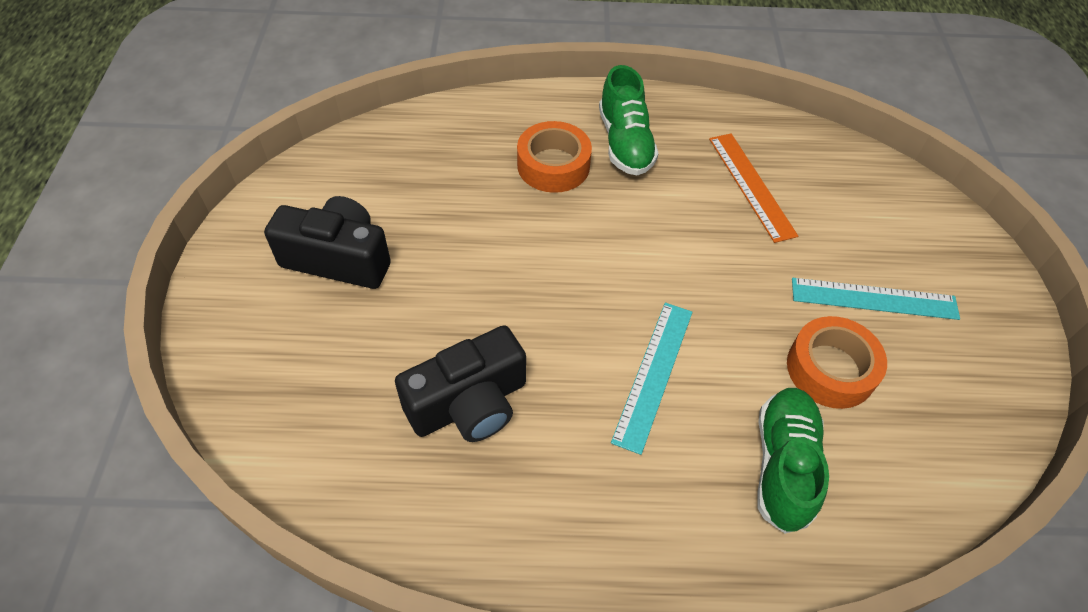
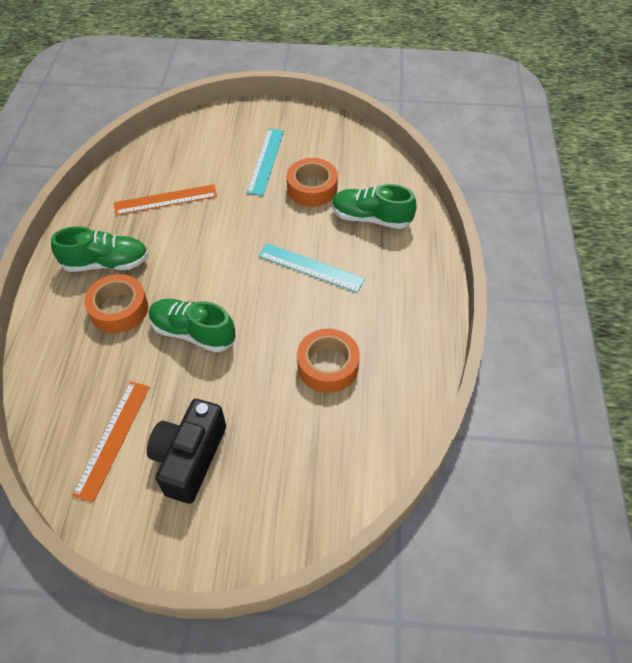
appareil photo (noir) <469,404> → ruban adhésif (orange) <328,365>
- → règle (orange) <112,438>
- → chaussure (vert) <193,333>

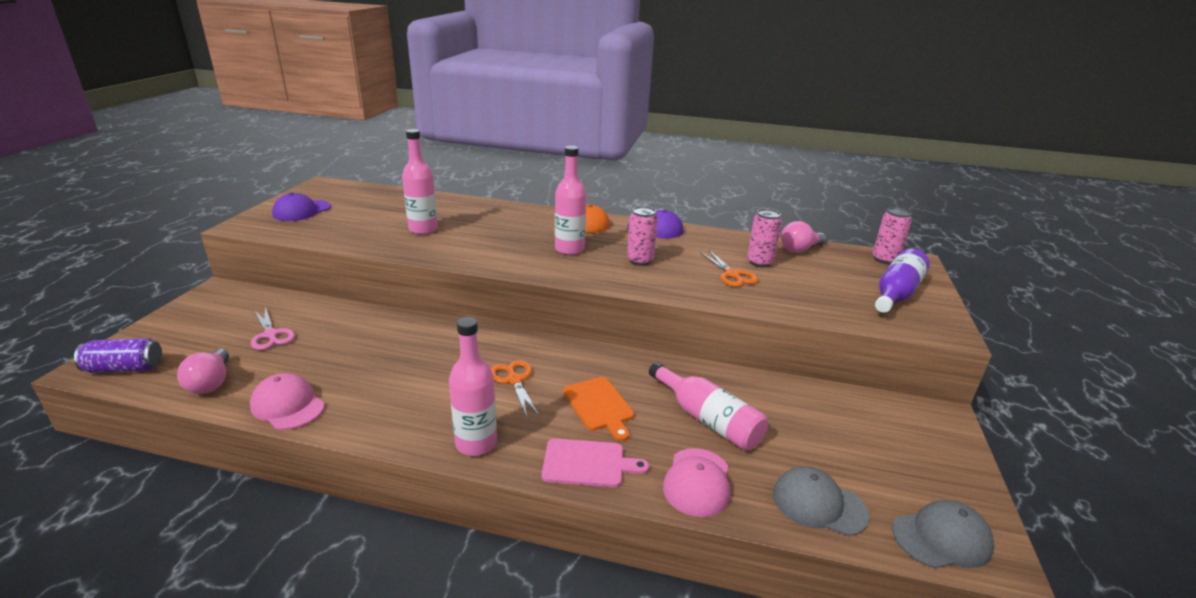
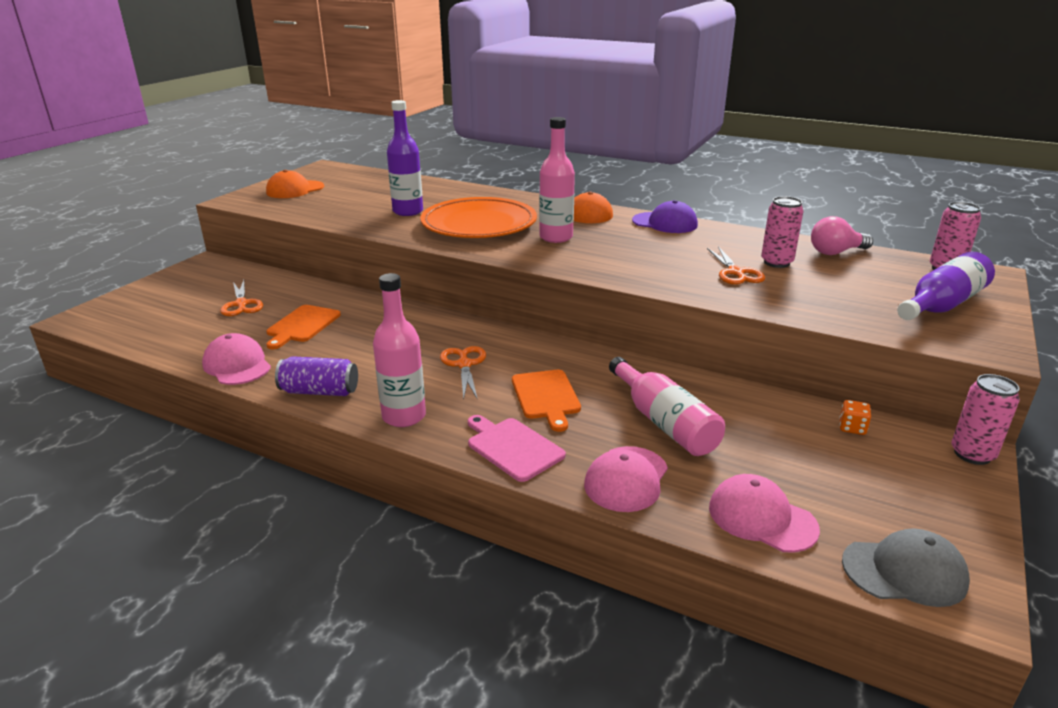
canette (violet) <125,368> → canette (violet) <320,391>, move
ampoule (rose) <211,383> → -
ciseaux (rose) <271,335> → ciseaux (orange) <241,304>
casquette (violet) <301,211> → casquette (orange) <295,190>
bouteille (rose) <423,229> → bouteille (violet) <408,211>
planche à découper (rose) <588,463> → planche à découper (rose) <512,447>, 150 degrees counterclockwise
canette (rose) <640,261> → canette (rose) <972,454>, move
casquette (gris) <818,504> → casquette (rose) <762,518>
- → planche à découper (orange) <302,325>
- → assiette (orange) <479,224>
- → dé (orange) <852,428>

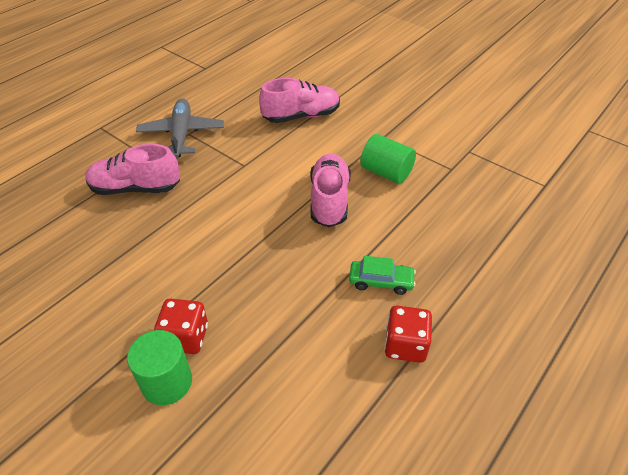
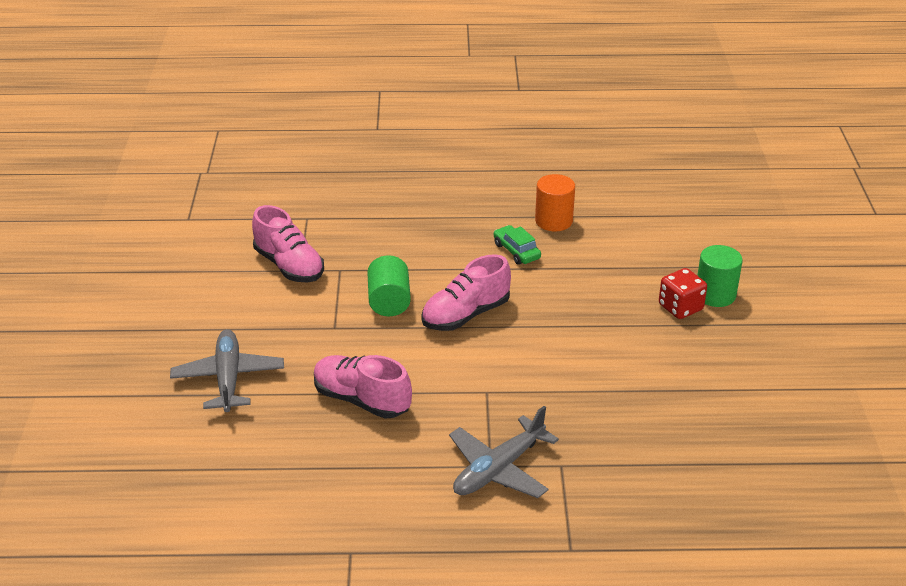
chaussure (rose) <136,188> → chaussure (rose) <289,266>, move
dé (rouge) <405,345> → cylindre (orange) <553,221>
- → avion (gris) <228,378>

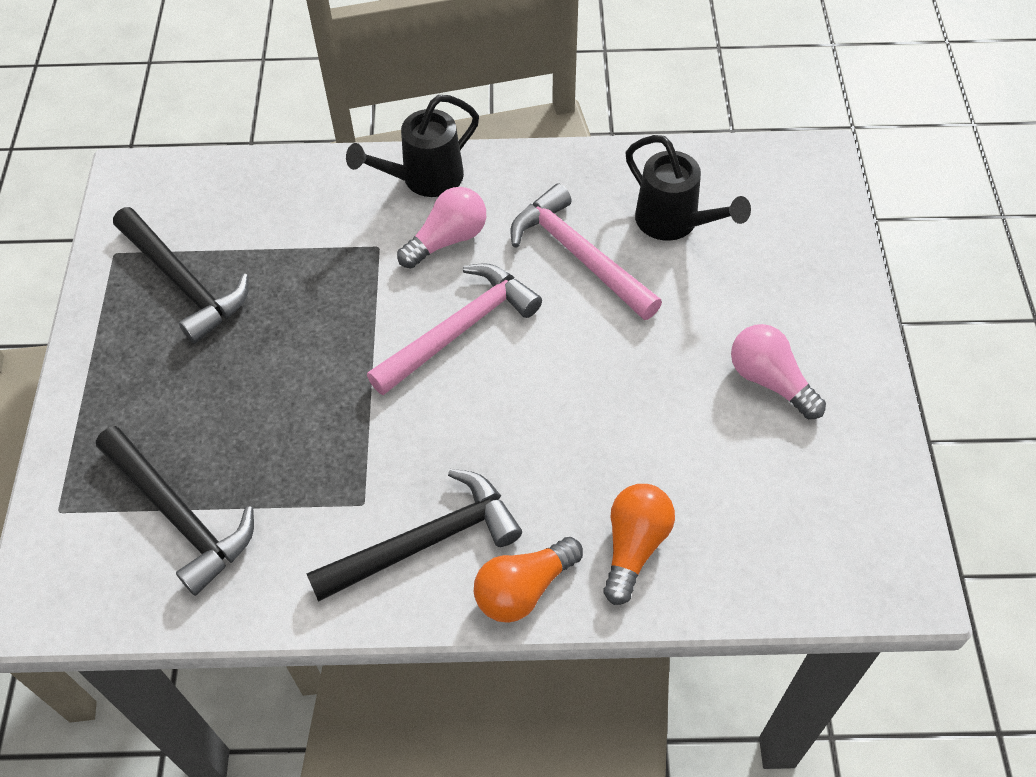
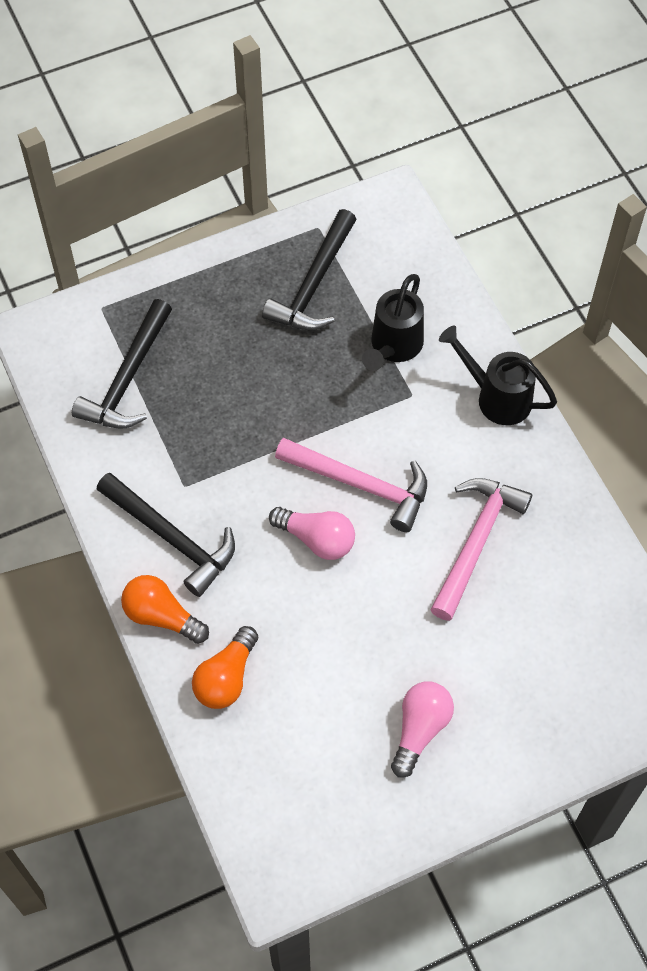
ampoule (rose) <447,240> → ampoule (rose) <317,539>, move
ampoule (orange) <634,546> → ampoule (orange) <226,678>, 120 degrees clockwise
arrosoir (noir) <674,222> → arrosoir (noir) <393,347>, move

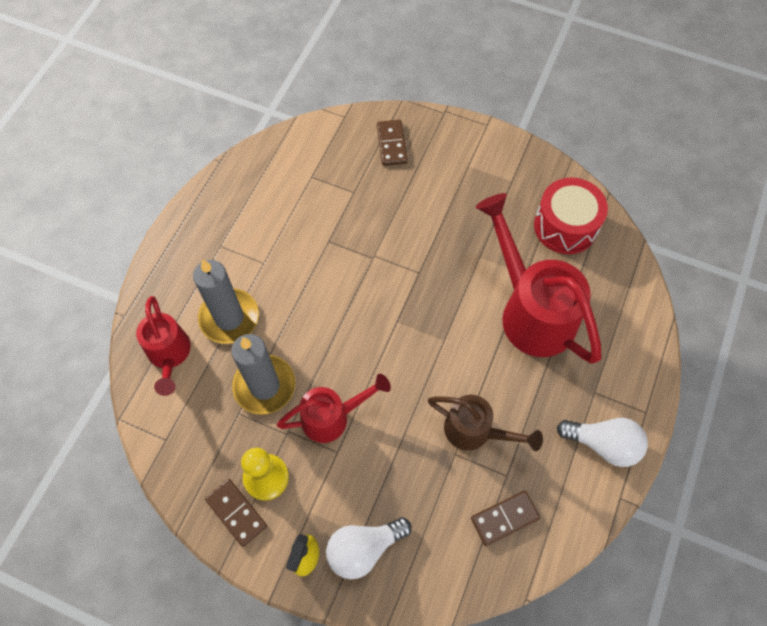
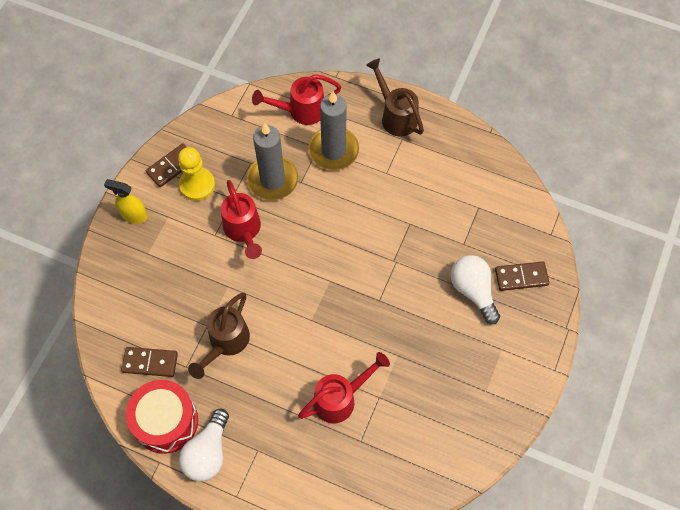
ampoule (blanc) <364,549> → ampoule (blanc) <473,291>, move
domino (marron) <505,518> → domino (marron) <150,363>, 60 degrees counterclockwise
arrosoir (rouge) <530,310> → arrosoir (rouge) <340,398>, x0.58
tambour (rouge) <565,226> → tambour (rouge) <166,421>, move
- → arrosoir (marron) <395,115>

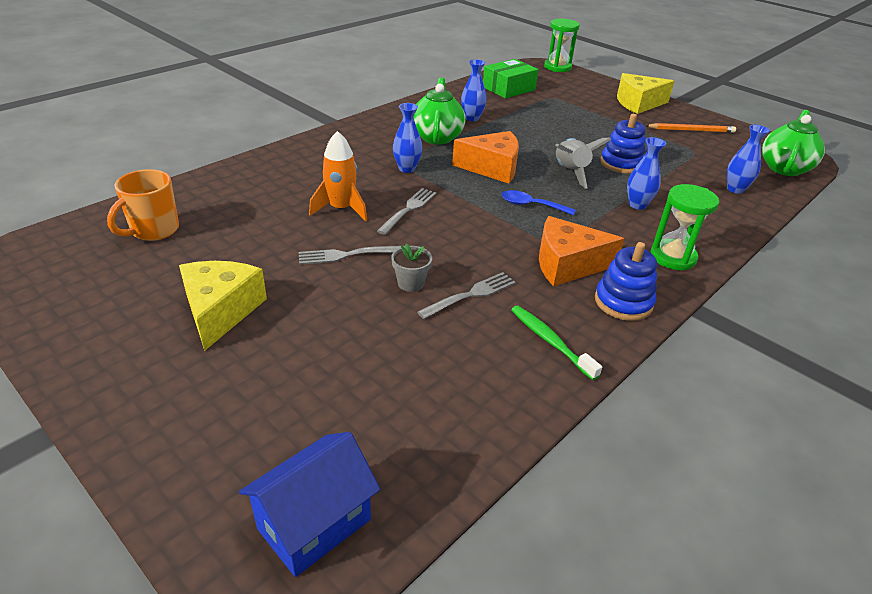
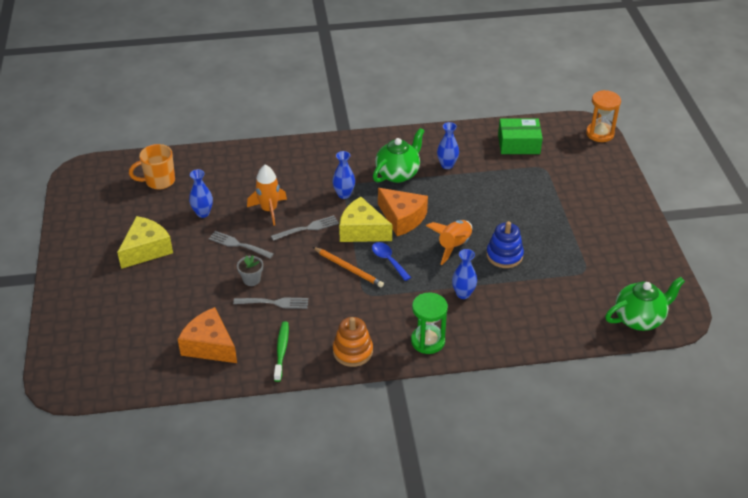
maison (bleu) <314,524> → -
fromage (orange) <567,264> → fromage (orange) <209,346>, move
sablier (vert) <557,67> → sablier (orange) <600,134>
fusée (gris) <570,172> → fusée (orange) <453,246>
jouet à empiler (bleu) <623,302> → jouet à empiler (orange) <352,351>
fromage (jaune) <638,103> → fromage (jaune) <362,231>, move
crayon (orange) <691,130> → crayon (orange) <348,268>, move
vase (bleu) <735,189> → vase (bleu) <203,213>, move

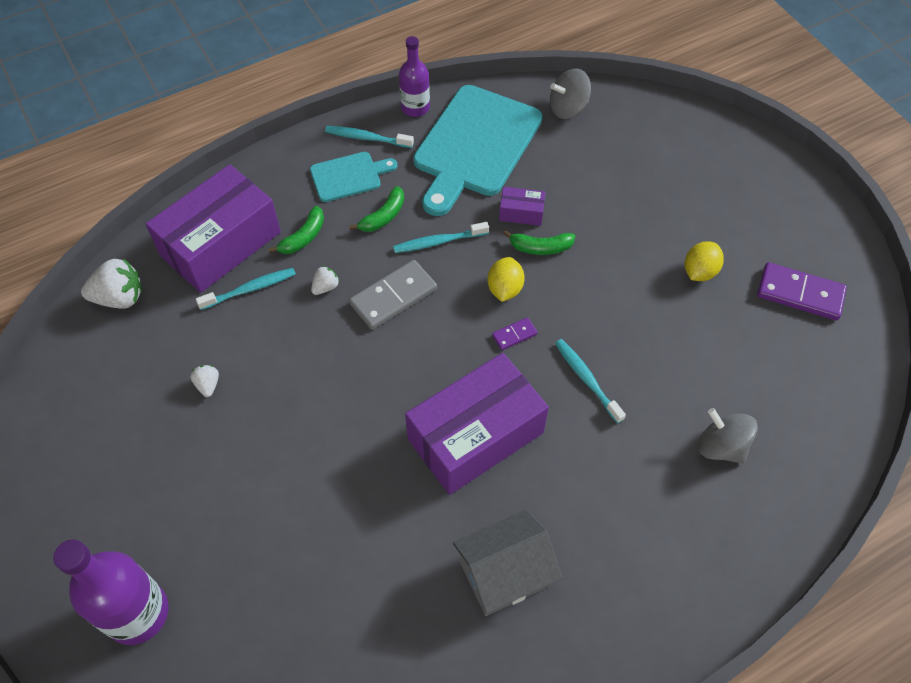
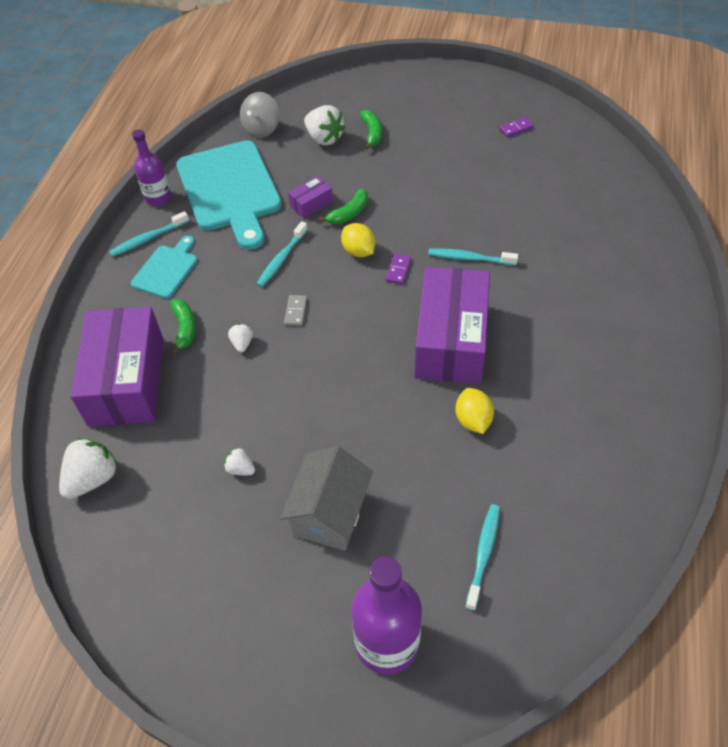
brosse à dents (turquoise) <250,289> → brosse à dents (turquoise) <483,554>, move
banane (vert) <383,216> → banane (vert) <372,133>, move
domino (gris) <393,297> → domino (gris) <296,311>, x0.50
maison (gris) <504,574> → maison (gris) <330,513>, move
citron (jaune) <699,271> → citron (jaune) <473,420>, move
toupie (gris) <721,446> → -
domino (violet) <800,294> → domino (violet) <516,128>, x0.50
- → fraise (blanc) <324,138>

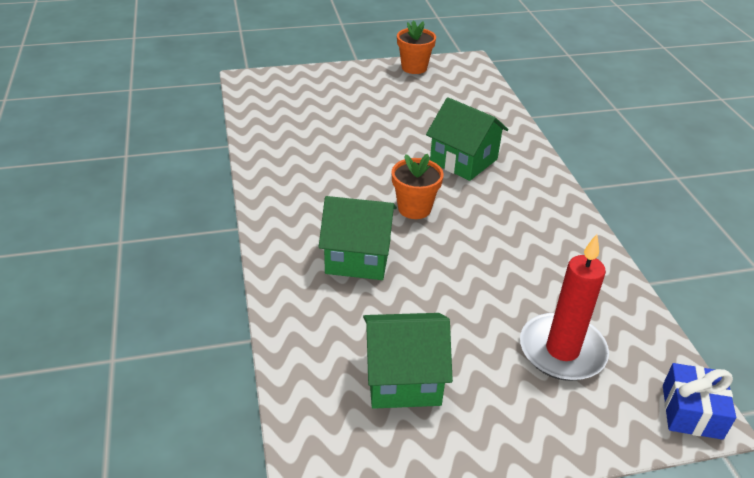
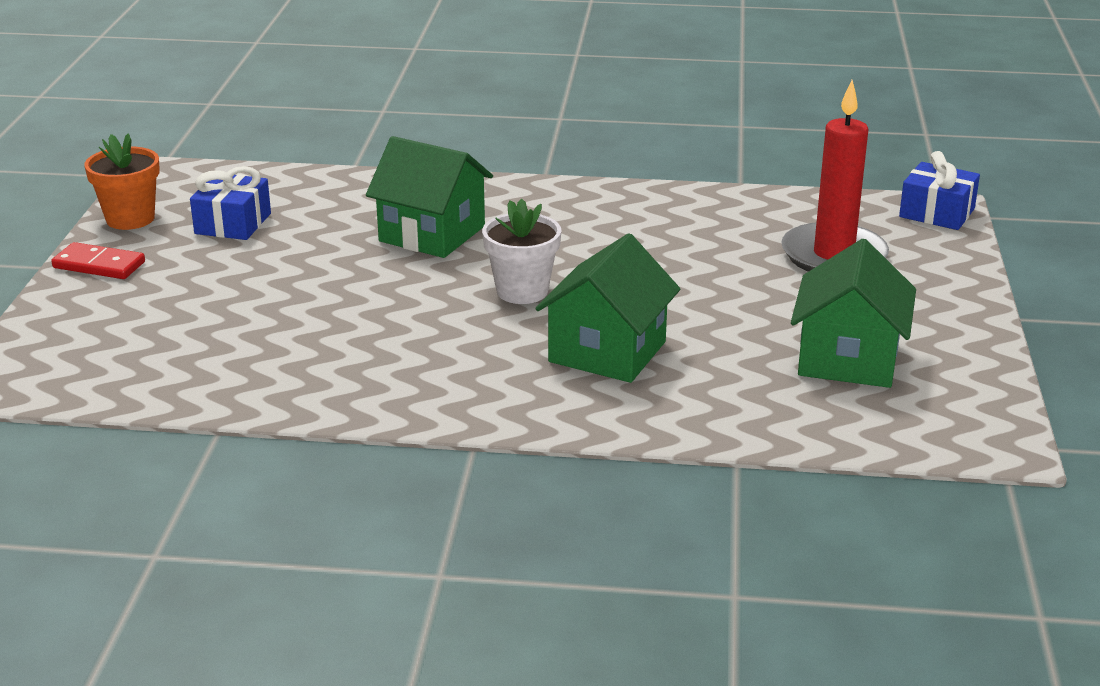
pot de fleurs (orange) <414,208> → pot de fleurs (blanc) <522,291>
maison (vert) <463,160> → maison (vert) <432,234>, 60 degrees clockwise
- → domino (rouge) <99,265>
- → cadeau (bleu) <233,223>

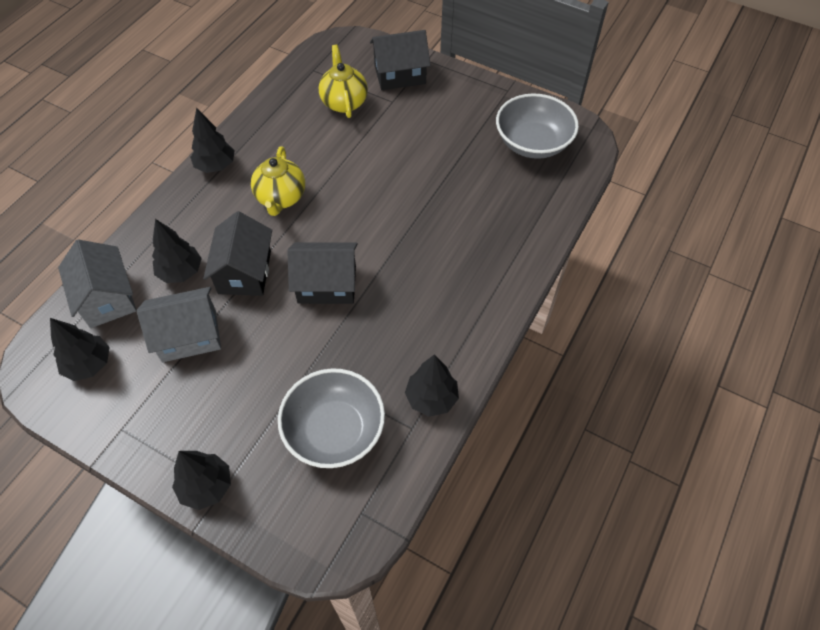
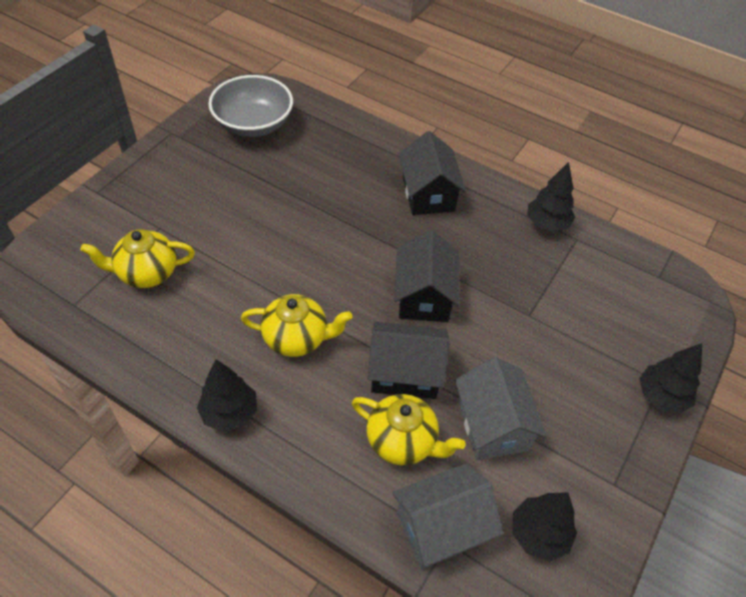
arbre (noir) <181,272> → théière (jaune) <403,441>
bol (gris) <334,430> → -
maison (noir) <400,74> → maison (noir) <428,194>, move

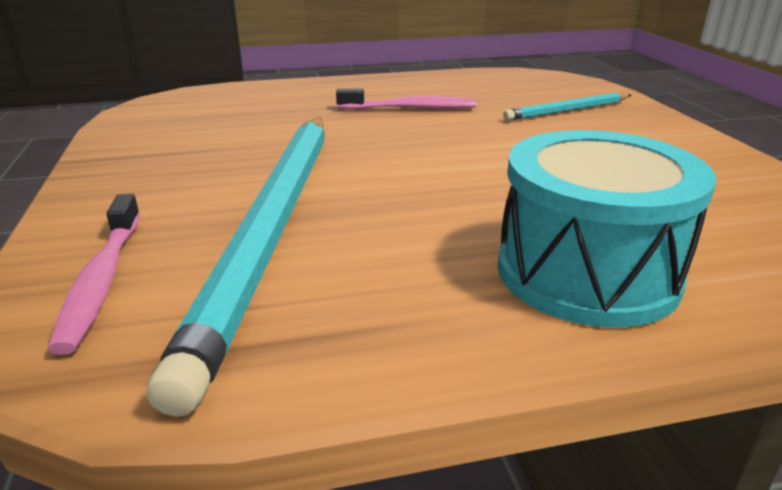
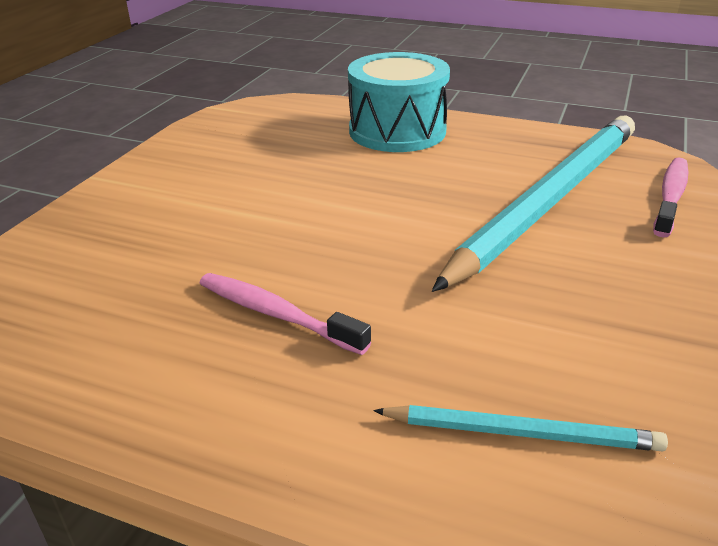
crayon (turquoise) <567,110> → crayon (turquoise) <521,433>, move

